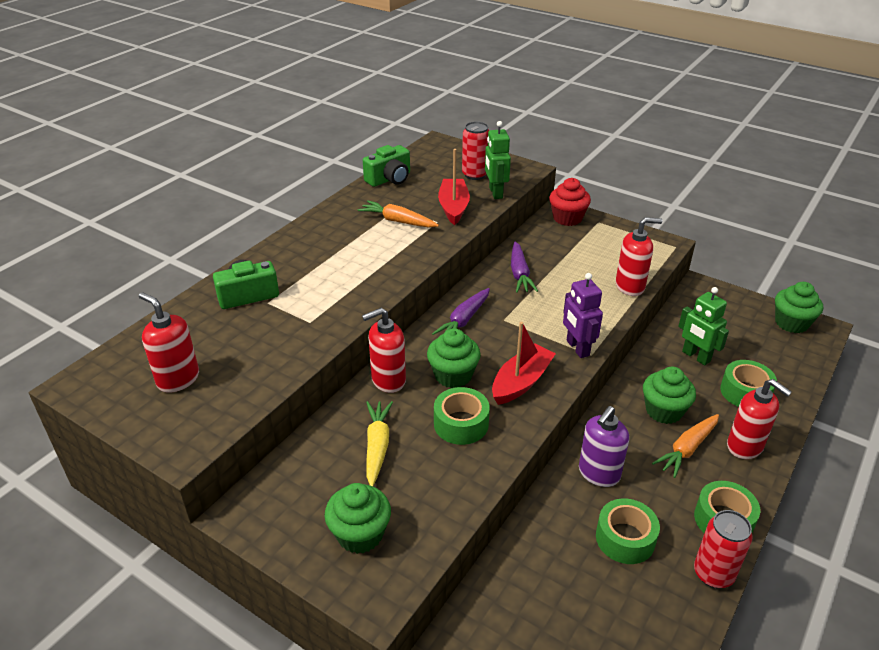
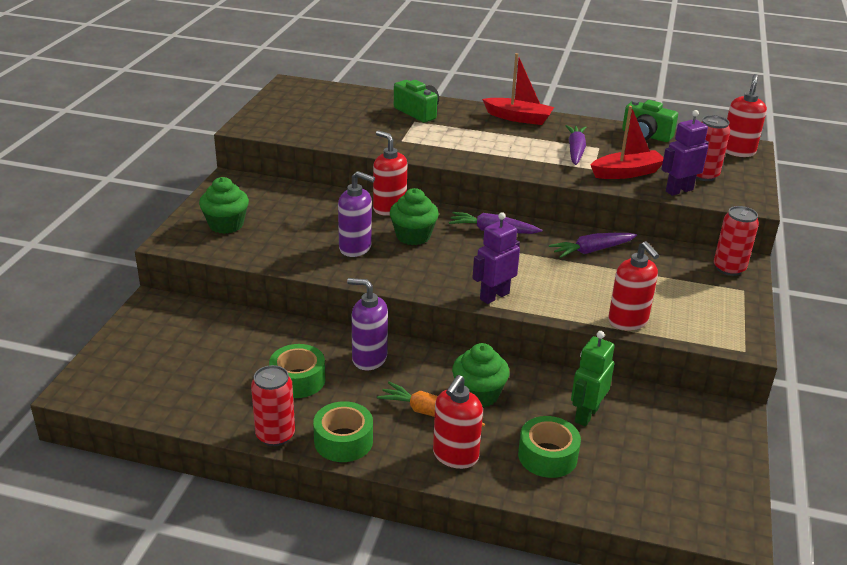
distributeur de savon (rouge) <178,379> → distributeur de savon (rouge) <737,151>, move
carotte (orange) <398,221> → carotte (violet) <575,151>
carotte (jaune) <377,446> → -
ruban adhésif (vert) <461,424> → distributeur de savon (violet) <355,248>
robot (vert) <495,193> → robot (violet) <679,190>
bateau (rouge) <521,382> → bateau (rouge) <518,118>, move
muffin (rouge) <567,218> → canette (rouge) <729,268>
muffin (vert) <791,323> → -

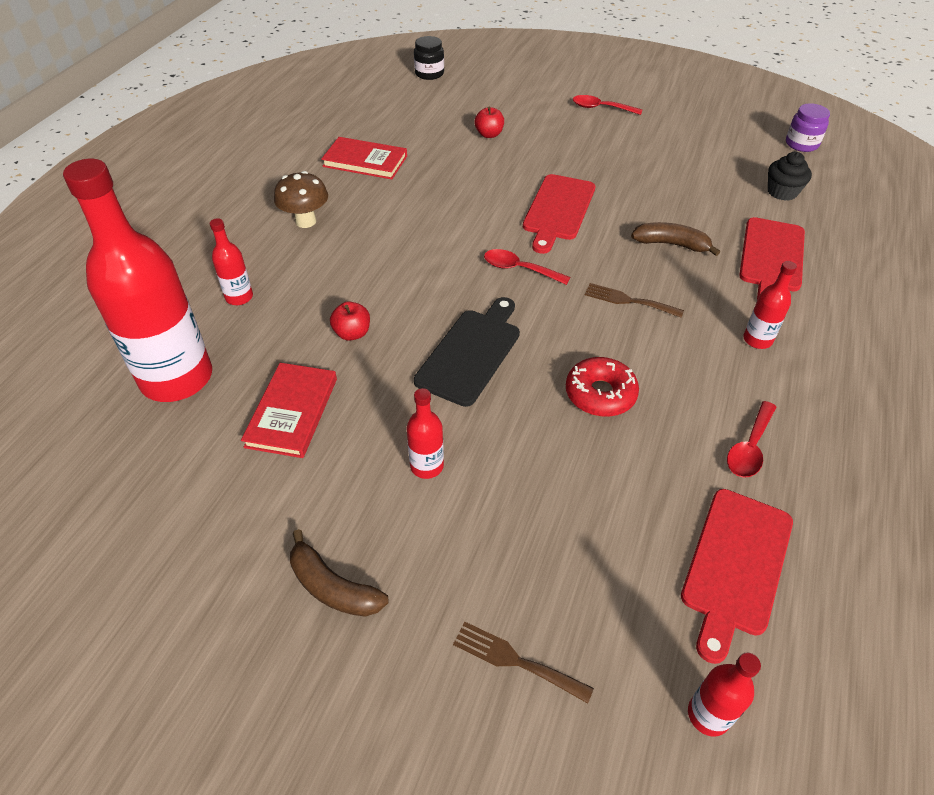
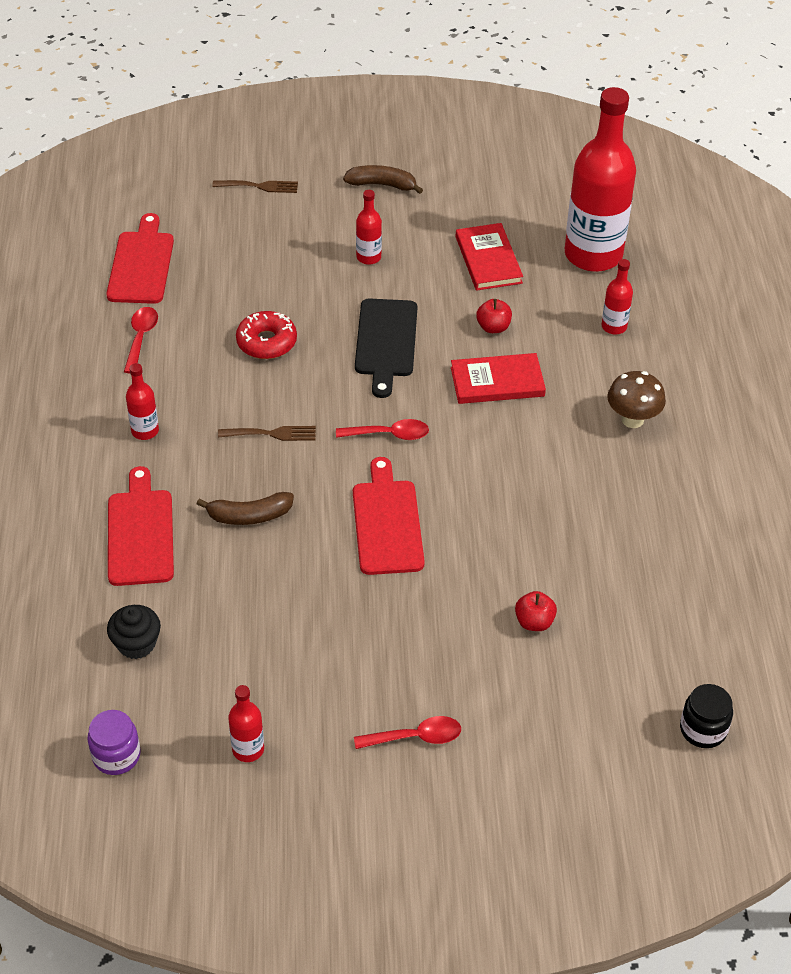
livre (rouge) <365,161> → livre (rouge) <497,382>, move
bouteille (rouge) <708,715> → bouteille (rouge) <248,749>, move

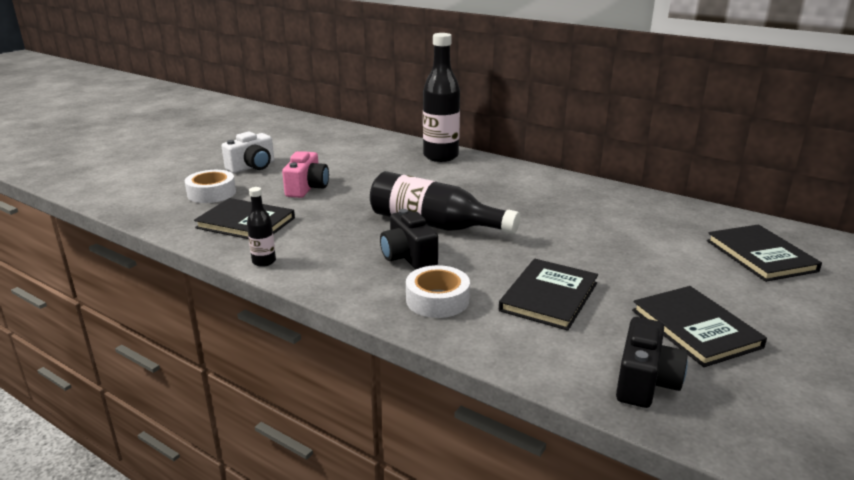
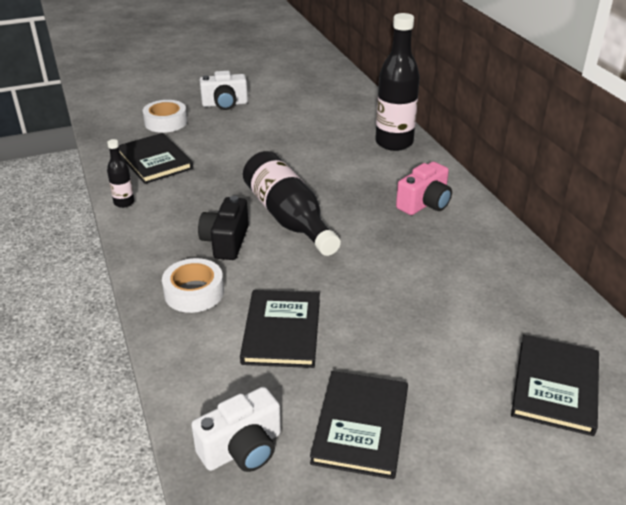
appareil photo (rose) <307,188> → appareil photo (rose) <424,204>, move
livre (noir) <549,297> → livre (noir) <281,331>, 60 degrees counterclockwise
appareil photo (noir) <645,382> → appareil photo (blanc) <242,449>

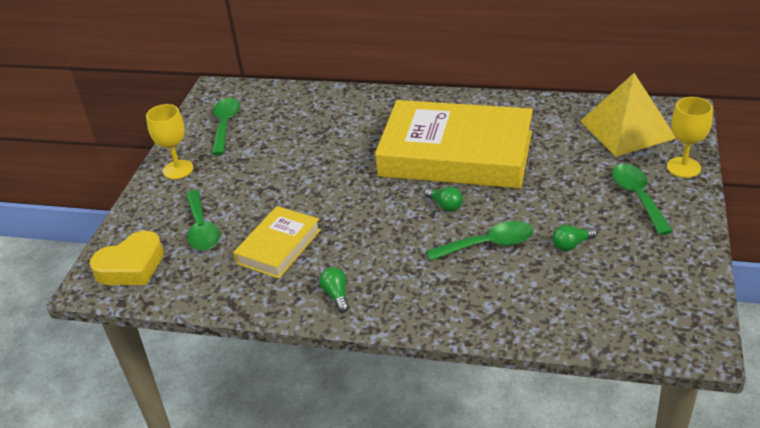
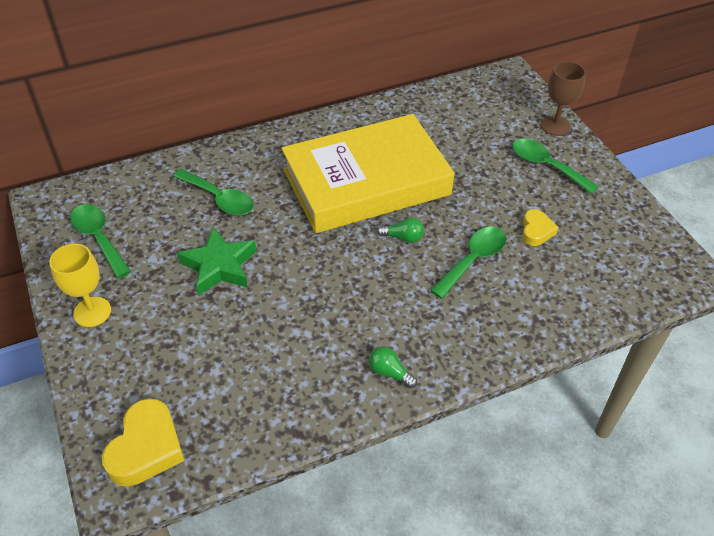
cuillère (vert) <202,229> → cuillère (vert) <219,199>, move
livre (jaune) <278,246> → -
ampoule (vert) <571,245> → cœur (jaune) <536,231>
pyramide (jaune) <627,129> → -
verre à pied (jaune) <683,167> → verre à pied (marron) <555,126>
- → étoile (vert) <219,266>

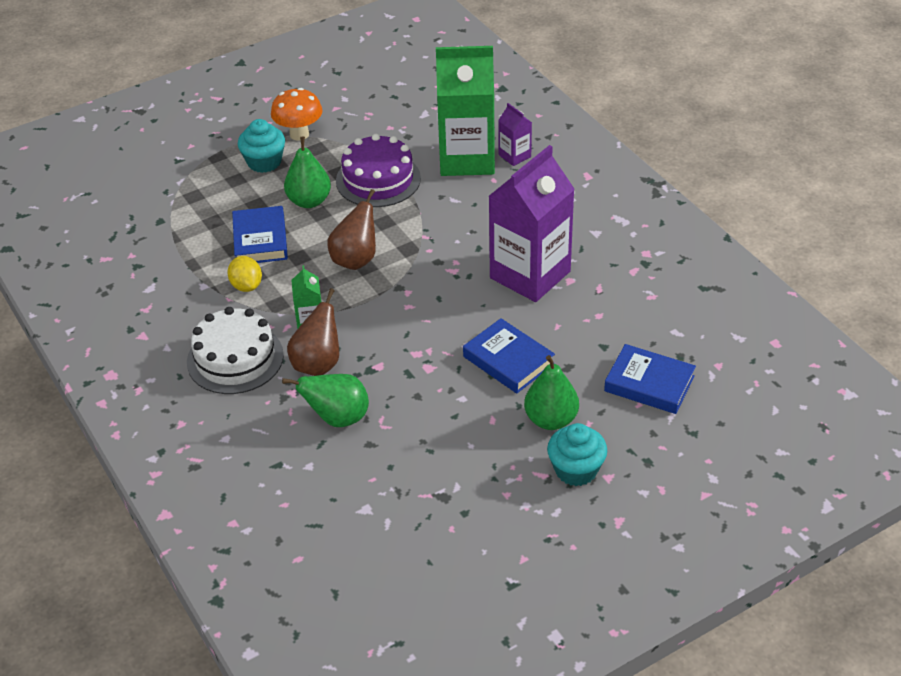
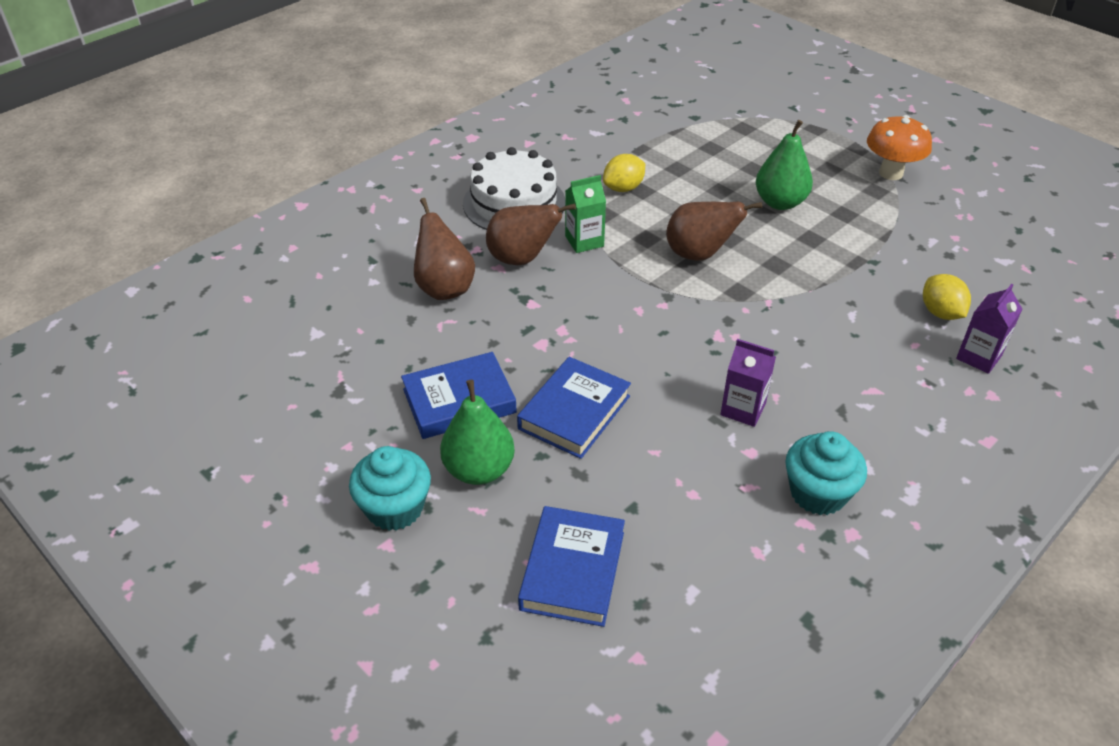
livre (bleu) <260,240> → livre (bleu) <459,401>, move
muffin (turquoise) <264,162> → muffin (turquoise) <818,493>, move
poire (vert) <337,418> → poire (marron) <444,288>
gâteau (violet) <378,179> → -
brique de lait (vert) <467,159> → citron (jaune) <940,313>
brique de lait (violet) <530,275> → brique de lait (violet) <743,409>, x0.44

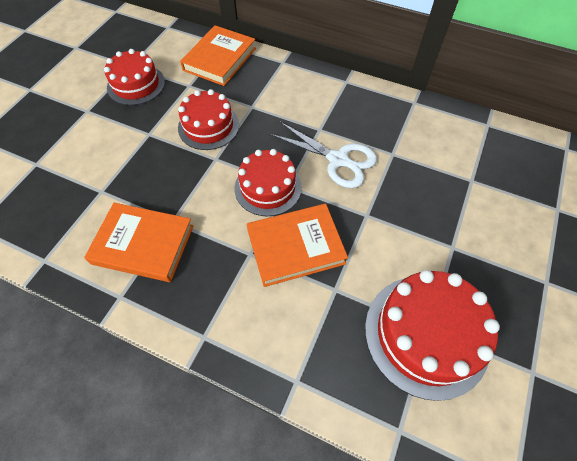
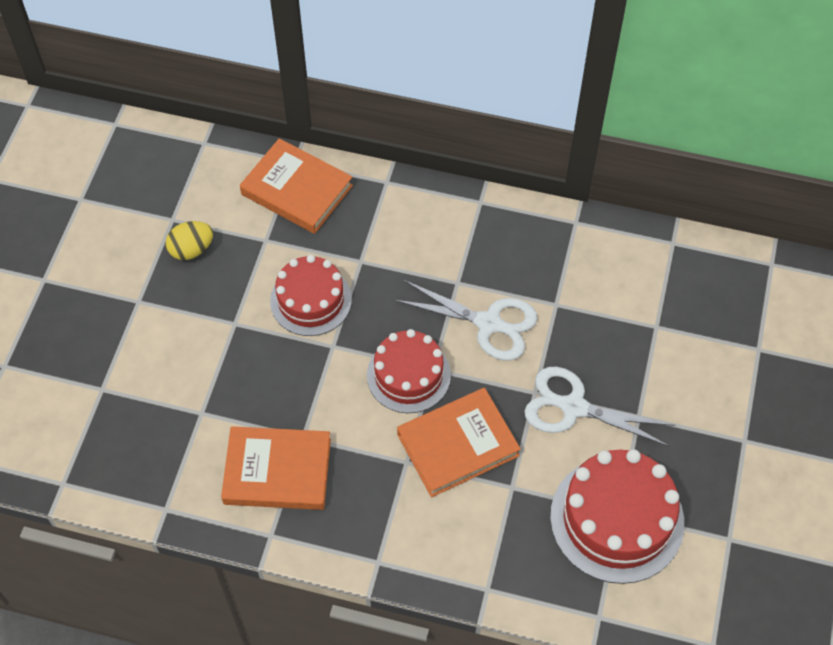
gâteau (rouge) <136,84> → œuf (jaune) <191,250>
livre (orange) <220,59> → livre (orange) <297,190>, 75 degrees counterclockwise
- → ciseaux (blanc) <573,407>

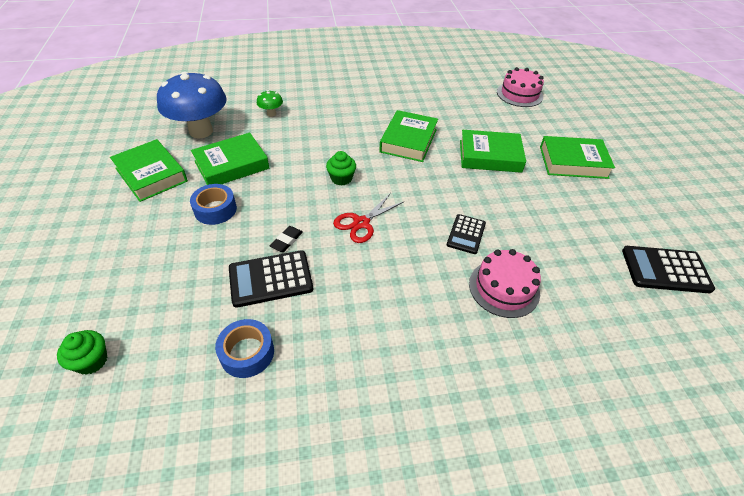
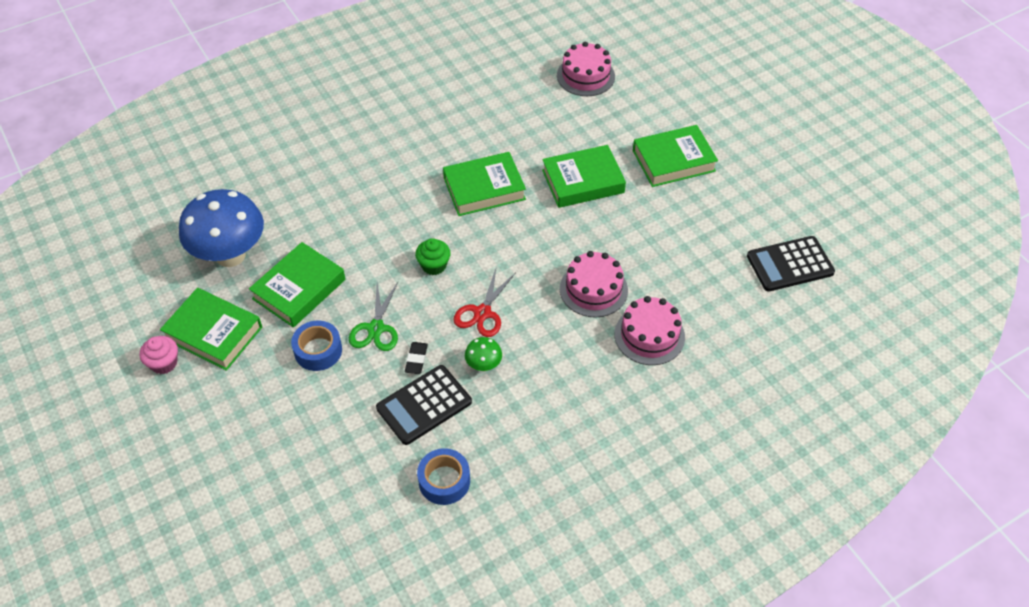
muffin (vert) <91,361> → -
champignon (vert) <271,114> → champignon (vert) <483,365>, move
livre (vert) <408,140> → livre (vert) <484,188>, 75 degrees clockwise
calculatrice (noir) <466,234> → gâteau (rose) <593,289>
- → muffin (rose) <164,363>
- → ciseaux (vert) <376,328>

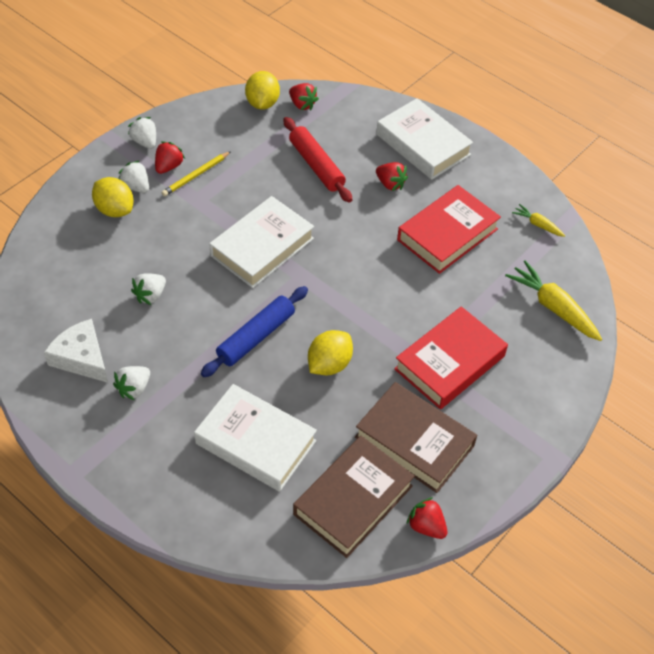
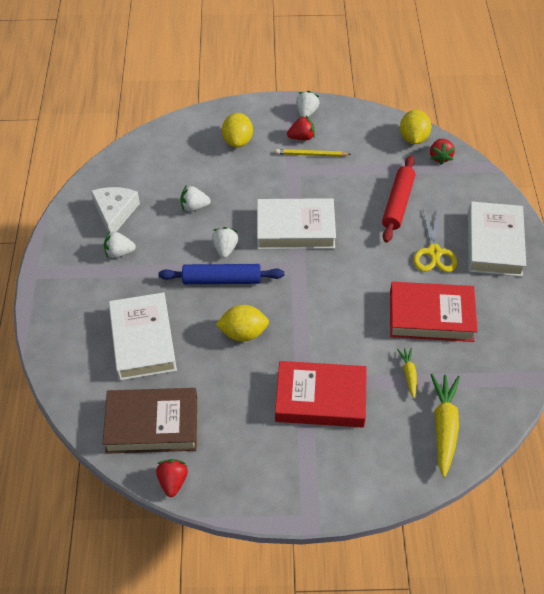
fraise (blanc) <136,186> → fraise (blanc) <225,249>, move
citron (jaune) <262,103> → citron (jaune) <413,138>, 45 degrees counterclockwise
livre (marron) <414,441> → -
fraise (rouge) <390,184> → ciseaux (jaune) <434,252>
carotte (jaune) <537,224> → carotte (jaune) <408,374>, move

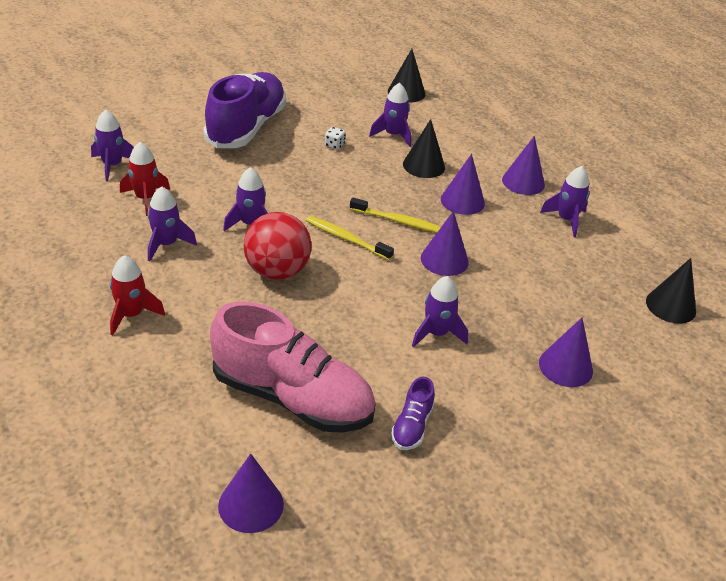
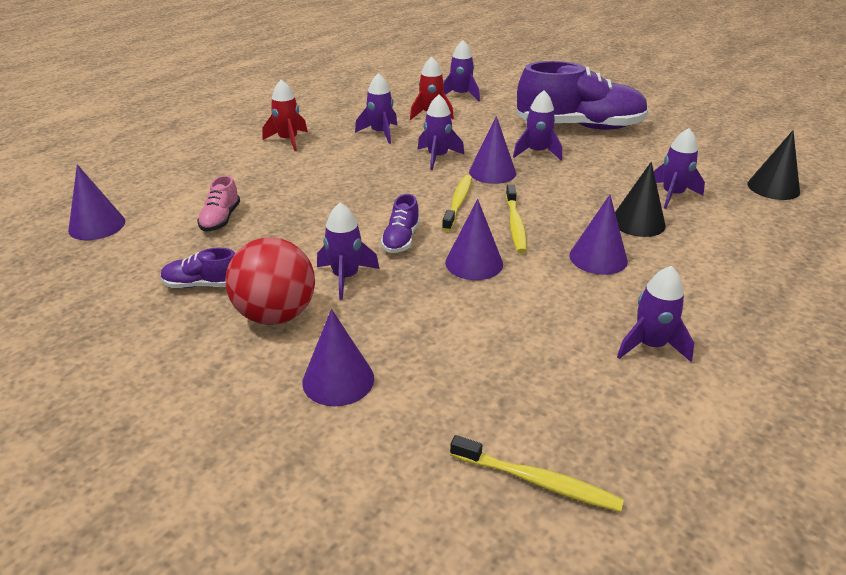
chaussure (rose) <292,398> → chaussure (rose) <220,219>, x0.43
balle (rouge) <277,271> → balle (rouge) <276,315>, move
dé (blanc) <334,145> → -
cône (violet) <523,182> → cône (violet) <492,172>, move
cône (noir) <670,306> → brosse à dents (jaune) <537,481>
- → chaussure (violet) <401,239>
- → fusée (violet) <537,152>

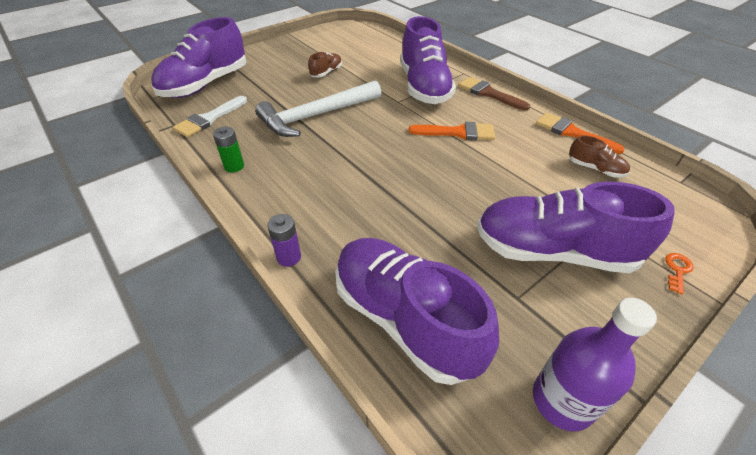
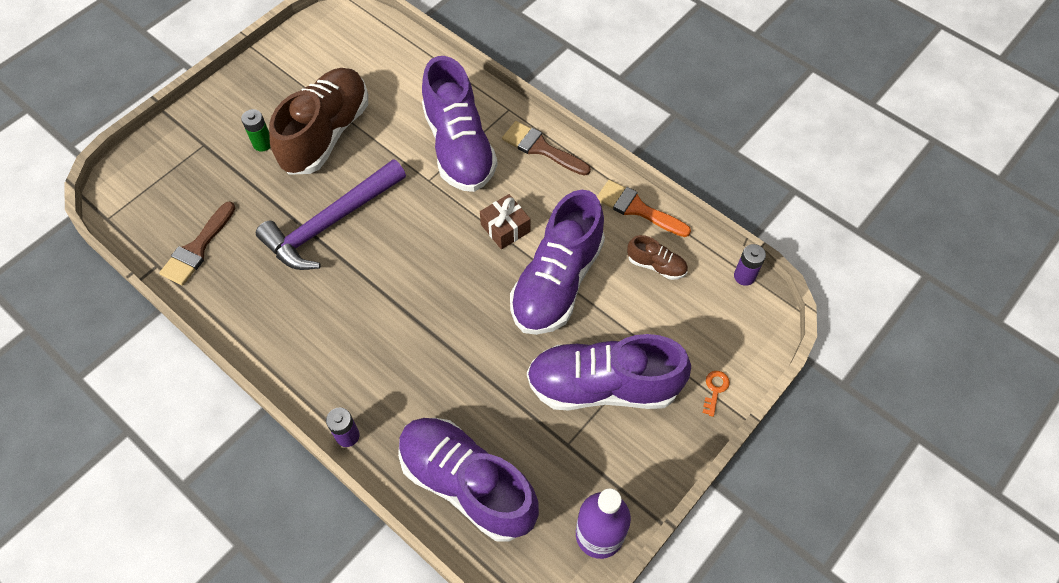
chaussure (violet) <206,84> → chaussure (violet) <557,281>, move
pinceau (blanc) <209,119> → pinceau (marron) <197,248>
pile (vert) <234,166> → pile (vert) <262,143>, move
marteau (blanc) <316,116> → marteau (violet) <330,223>
chaussure (marron) <326,73> → chaussure (marron) <326,134>, x2.28
pinceau (orange) <458,133> → cadeau (marron) <505,228>
- → pile (violet) <744,276>

